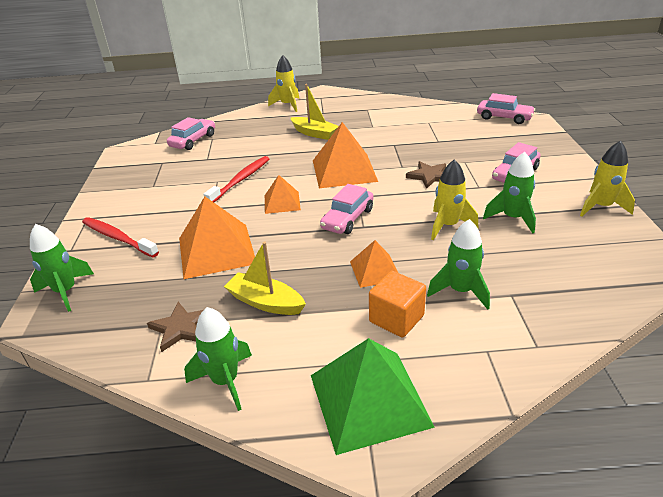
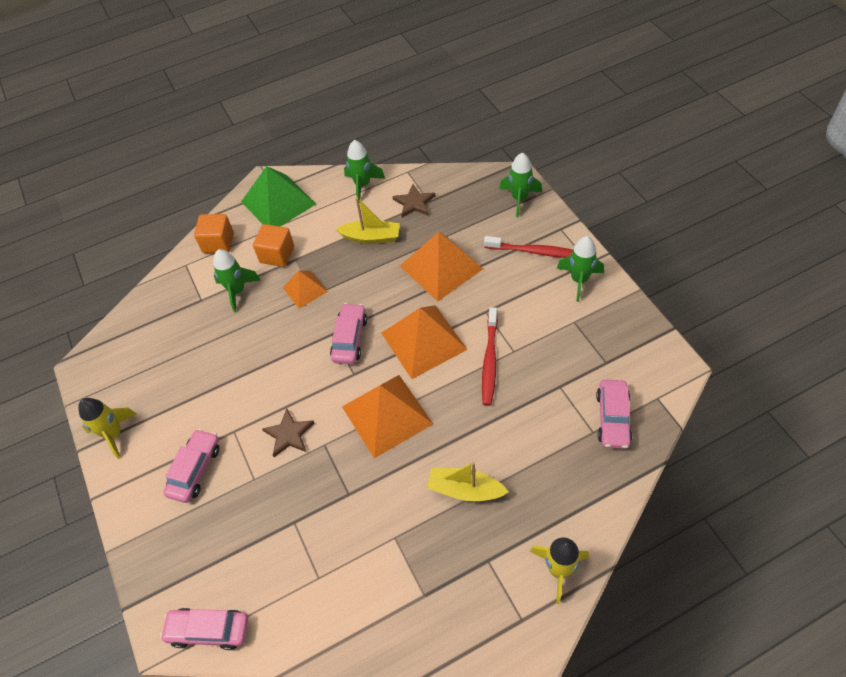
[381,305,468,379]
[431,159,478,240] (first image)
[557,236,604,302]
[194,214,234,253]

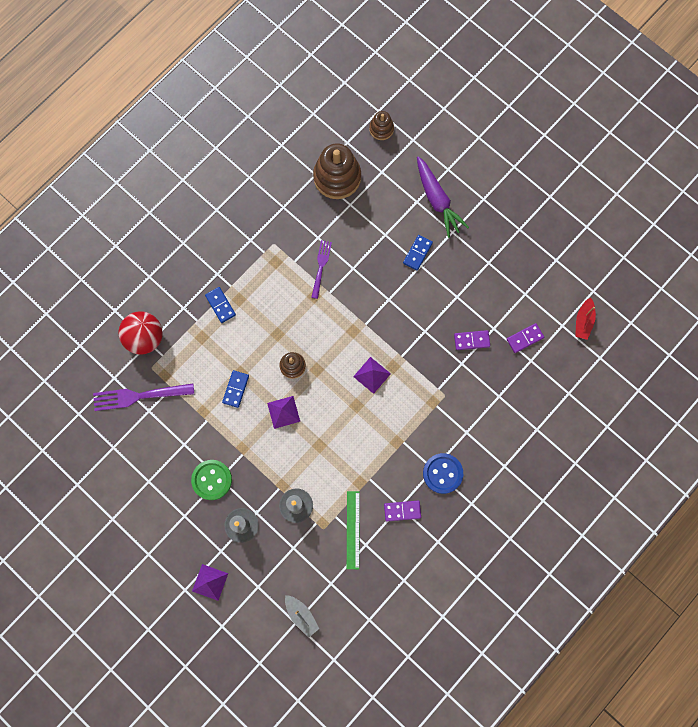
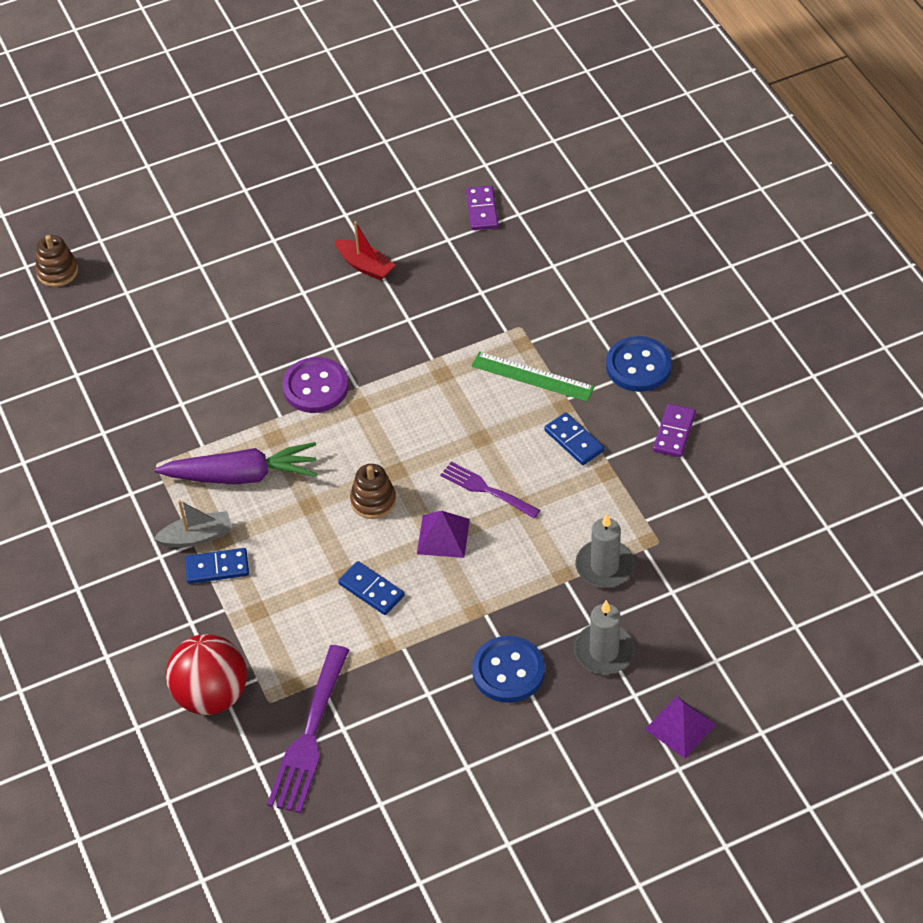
[472,636,545,703]
[153,500,232,548]
[440,462,540,518]
[313,143,361,199] (first image)
[471,352,595,401]
[353,357,391,394] (first image)
[544,412,604,465]
[155,442,317,485]
[454,330,490,350] (first image)
[335,221,396,281]
[282,357,349,413]

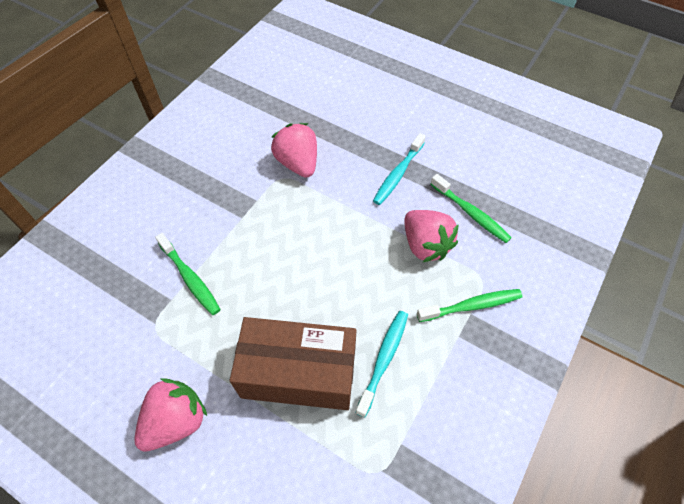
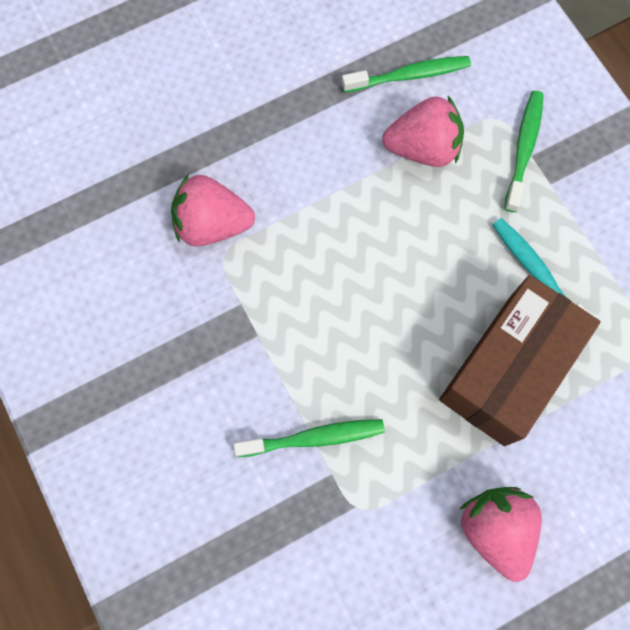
[373,133,426,205] (first image)

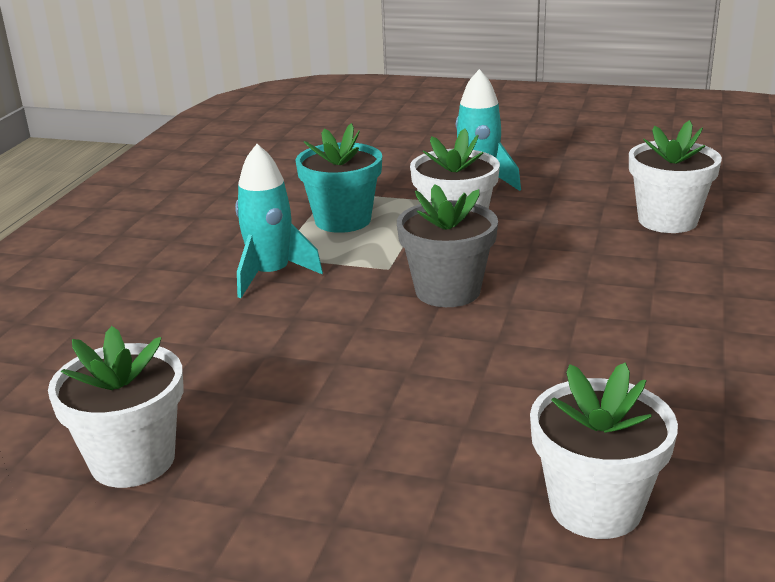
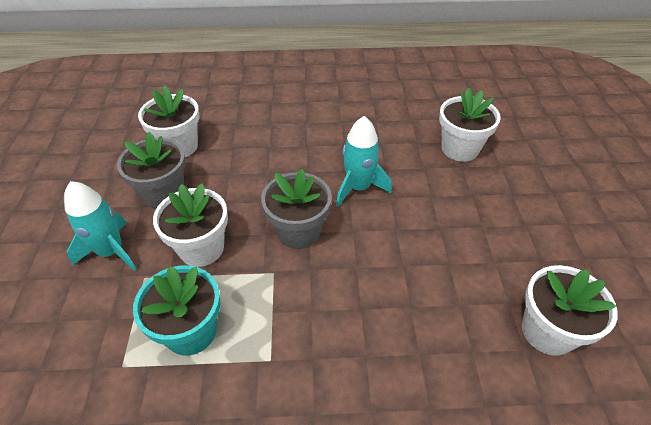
[336,116,392,207]
[117,132,186,209]

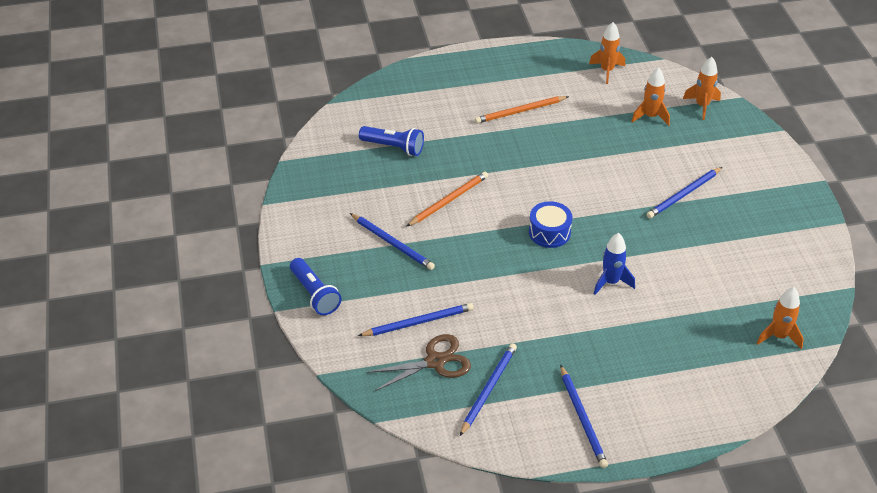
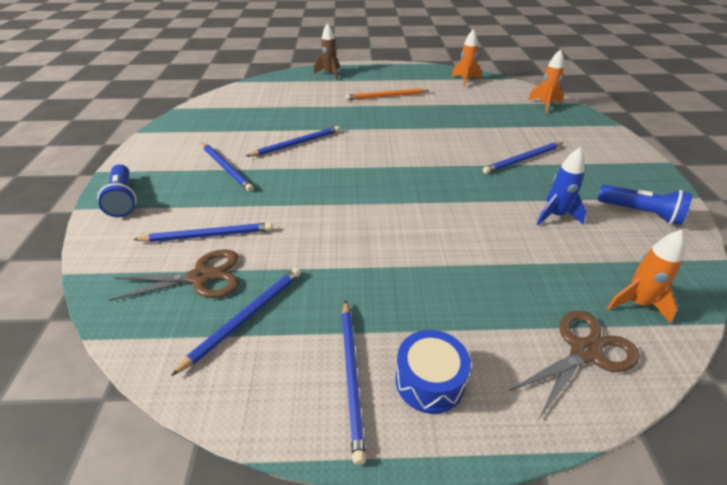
[597,185,692,225]
[246,126,340,157]
[395,330,471,414]
[537,147,586,225]
[631,67,670,126] (first image)
[314,23,339,80]
[509,311,640,419]

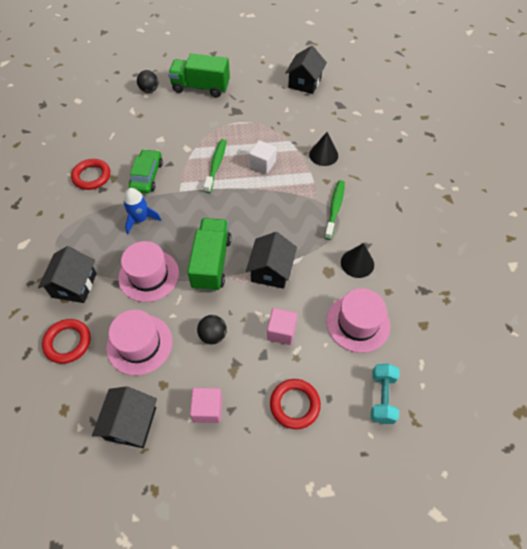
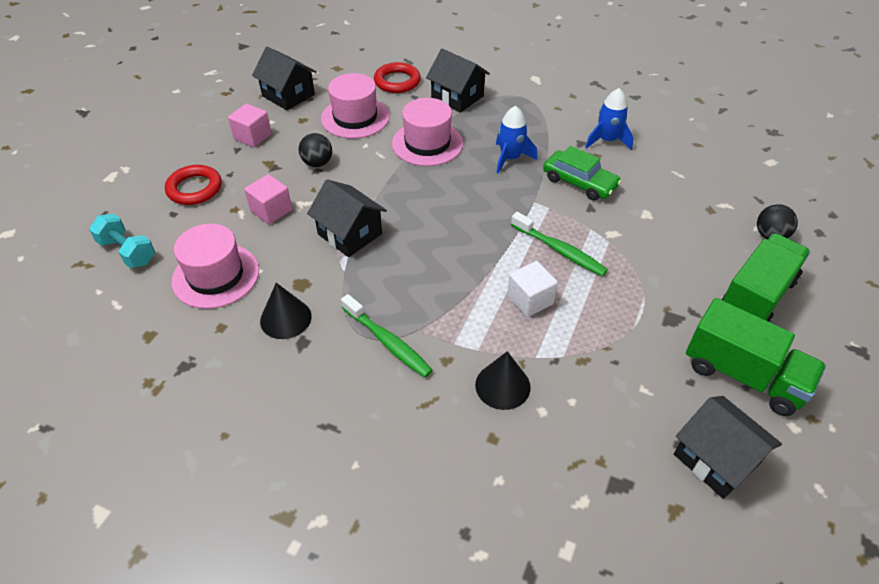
[585,88,633,150]
[686,298,826,416]

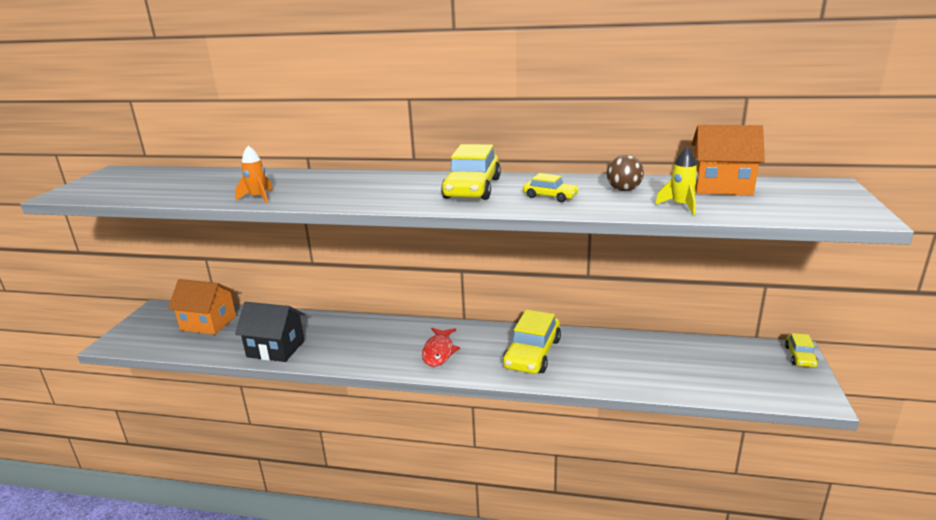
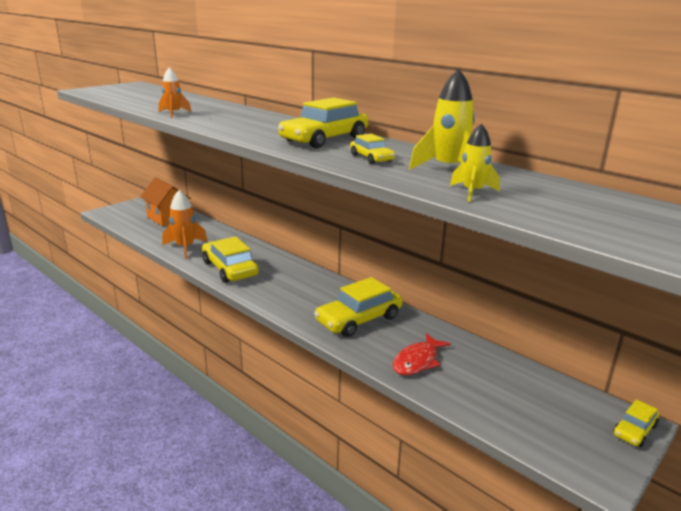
[162,190,207,259]
[393,333,451,375]
[409,69,475,170]
[691,125,765,196] (first image)
[202,236,259,283]

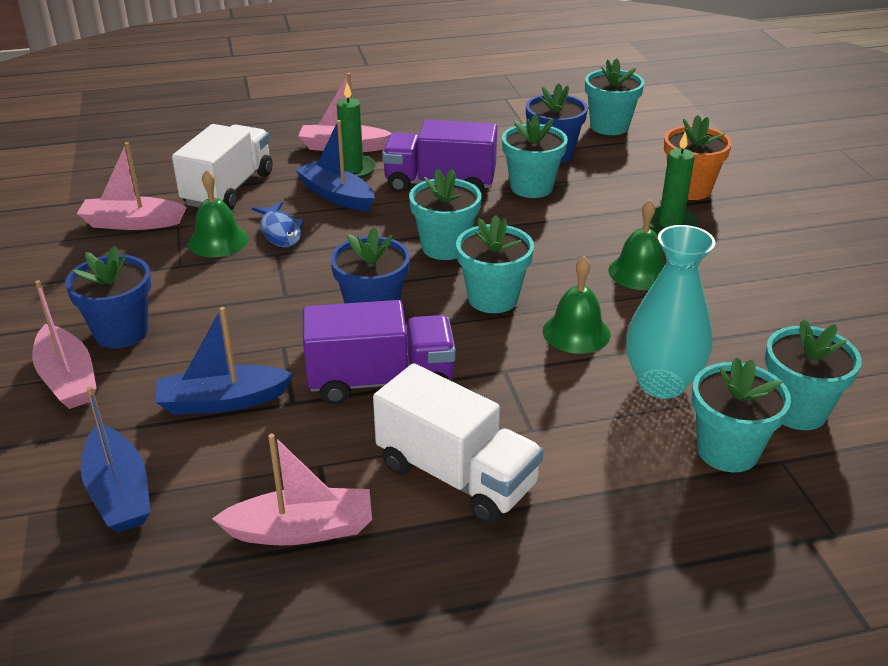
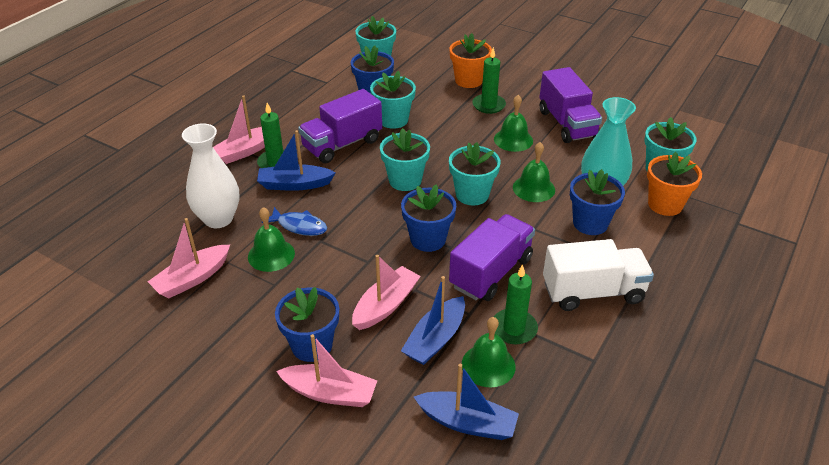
[182,123,240,228]
[352,255,421,330]
[647,152,702,216]
[462,317,516,387]
[494,264,538,344]
[539,67,602,143]
[570,169,625,235]

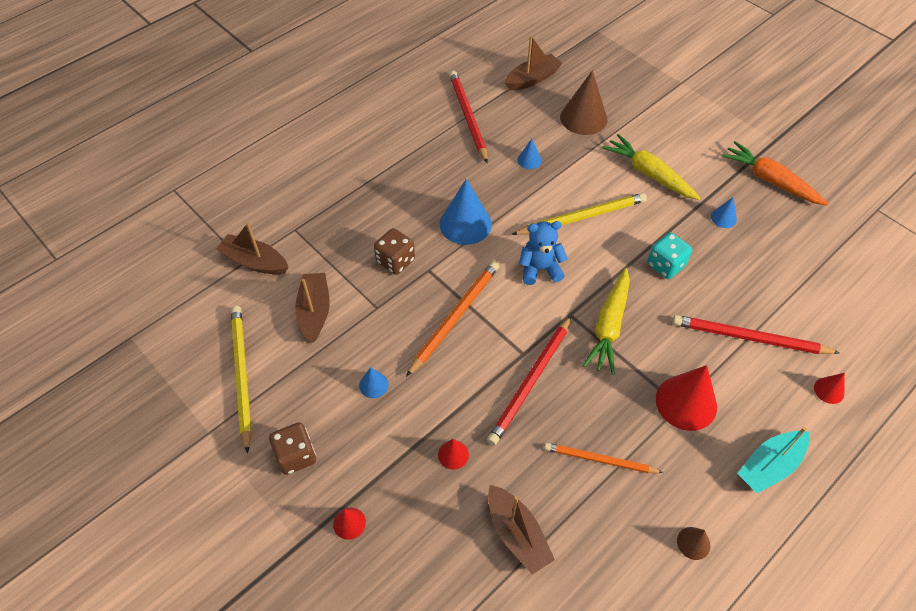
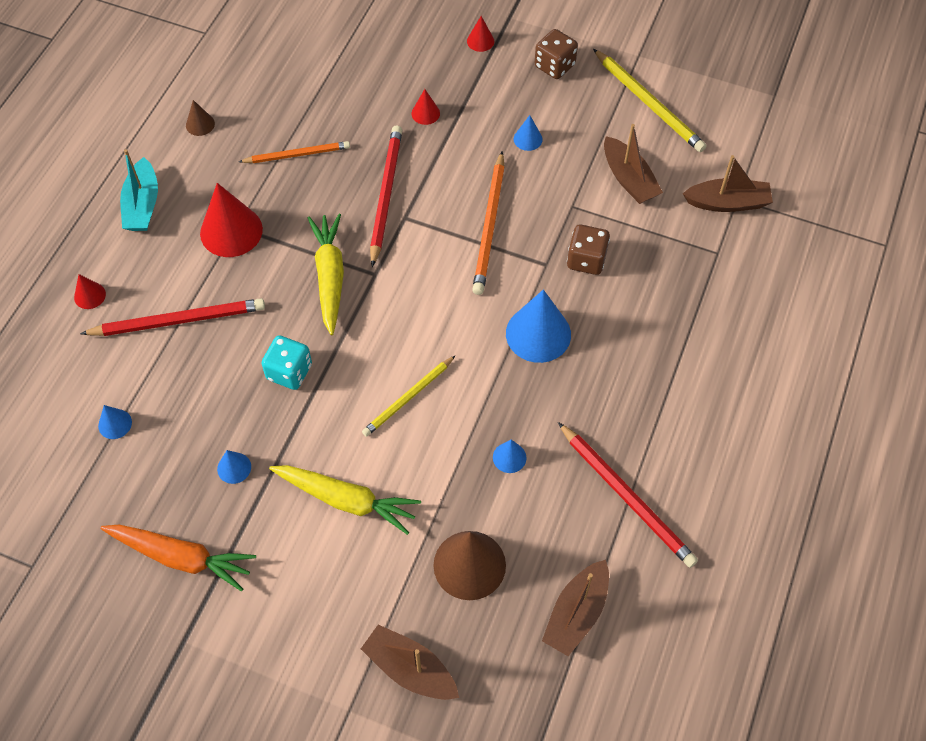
[361,624,459,700]
[362,355,456,437]
[519,221,568,285] (first image)
[120,149,158,231]
[98,405,132,439]

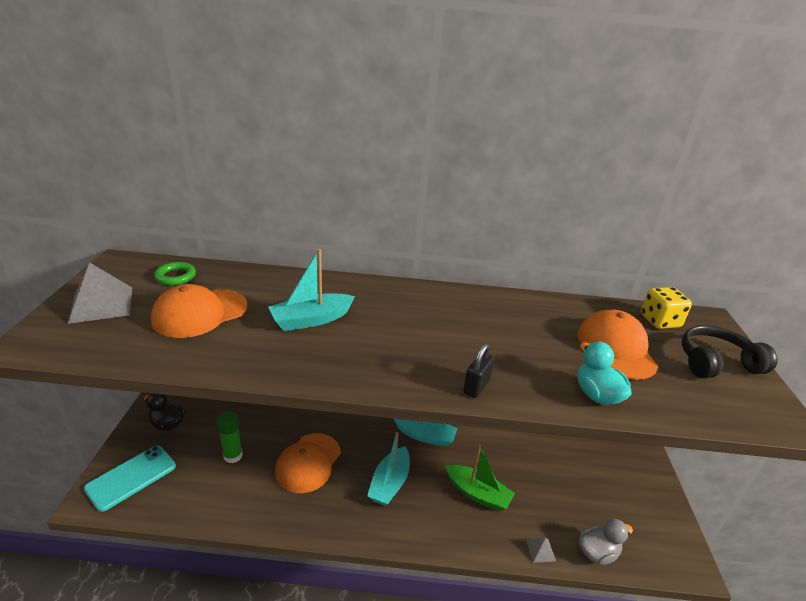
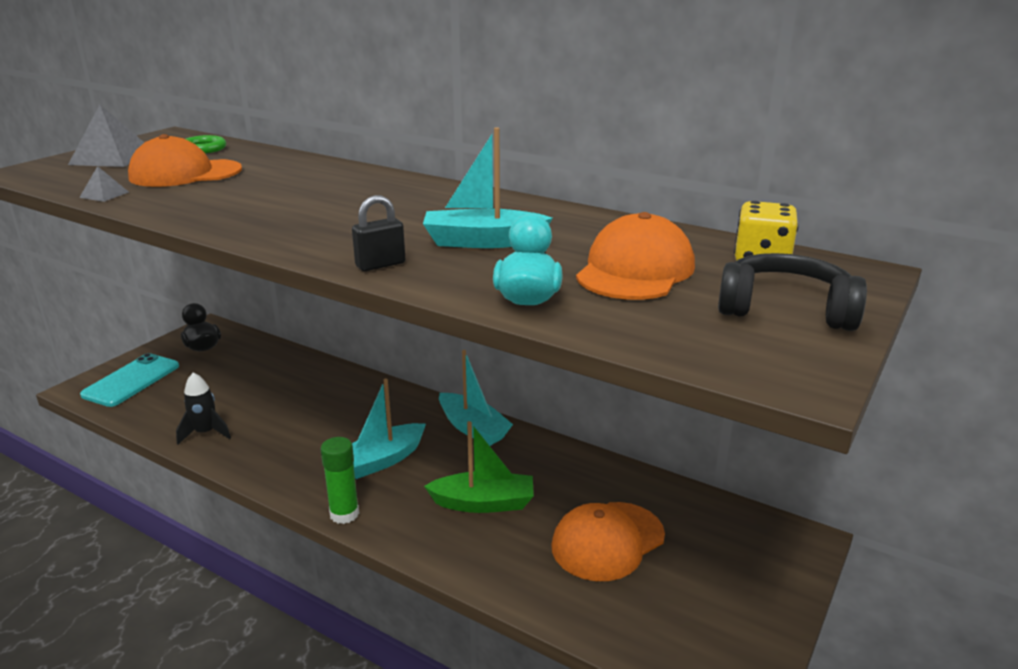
[80,353,179,407]
[320,437,359,524]
[423,127,553,248]
[551,502,665,581]
[424,421,534,513]
[79,166,129,202]
[579,518,633,565] (first image)
[176,372,231,445]

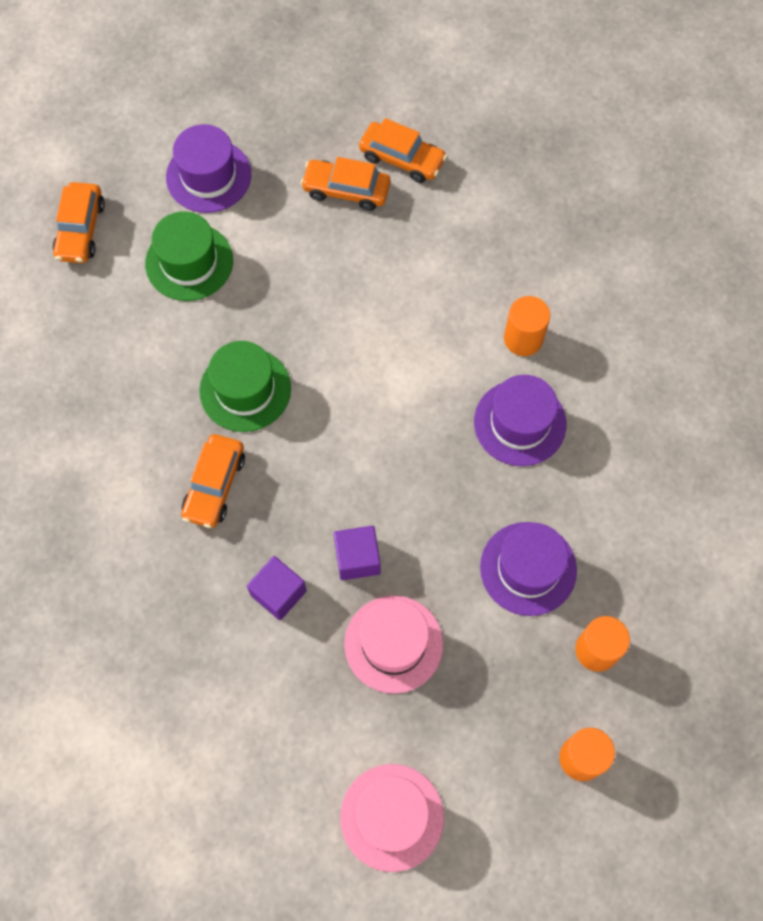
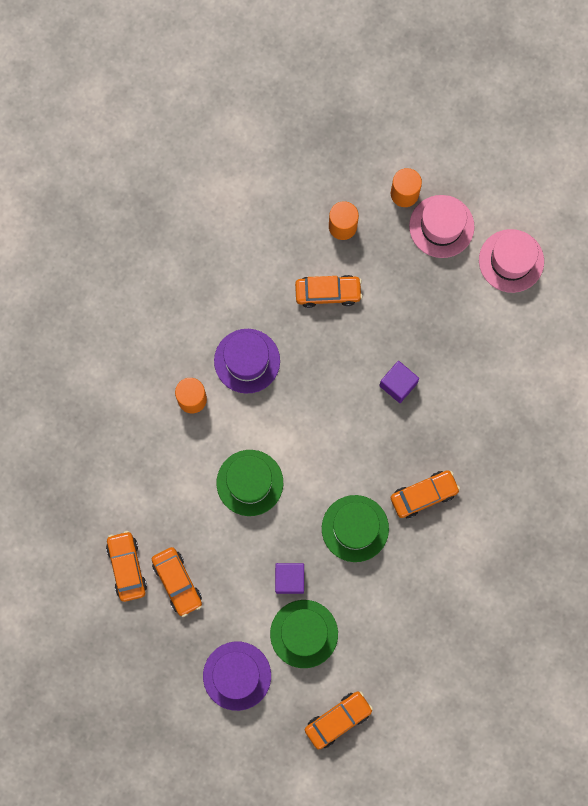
[275,563,304,594]
[409,195,475,258]
[295,275,362,308]
[216,450,283,516]

